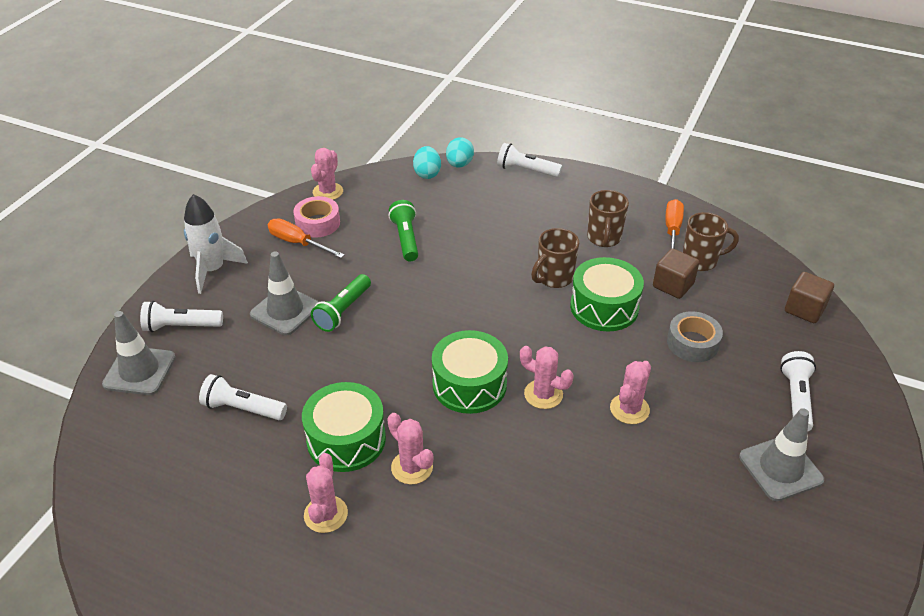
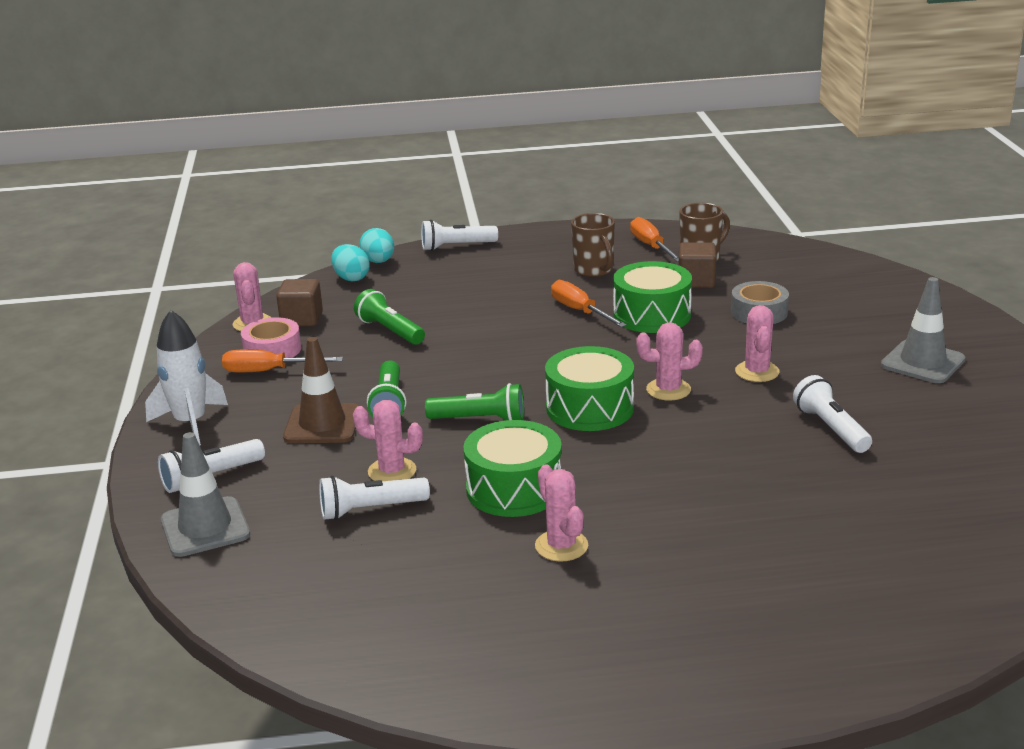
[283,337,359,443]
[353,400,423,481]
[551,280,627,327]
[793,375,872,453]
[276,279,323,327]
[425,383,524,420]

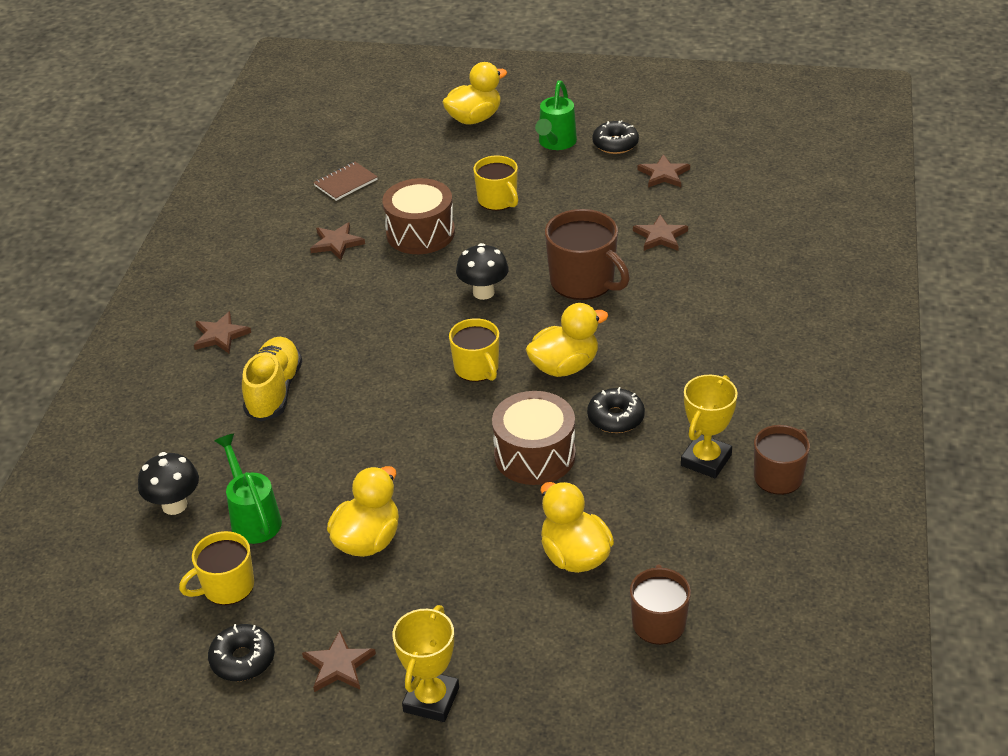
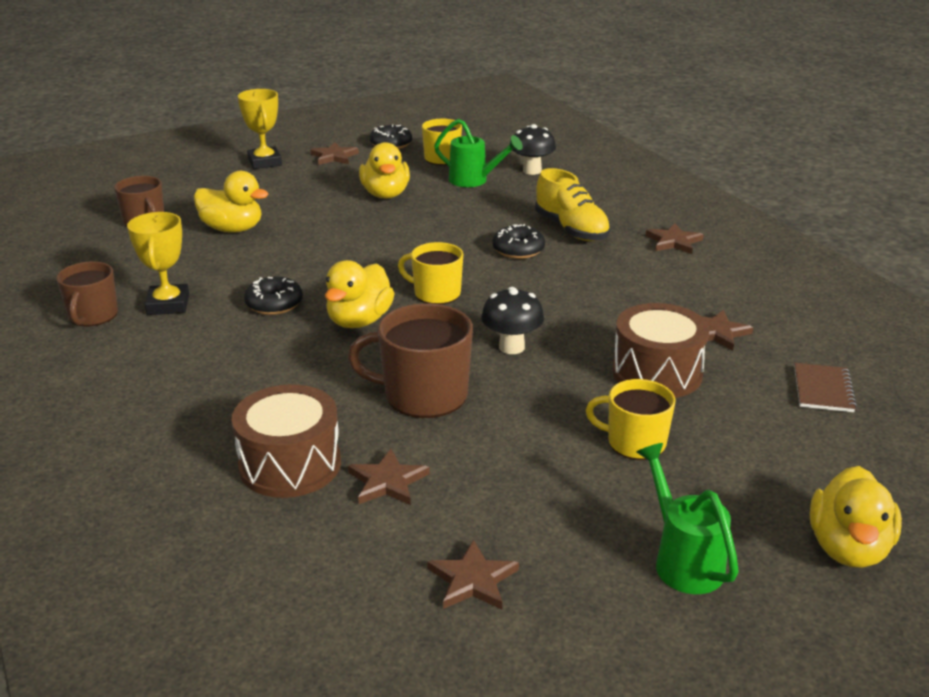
[232,384,341,498]
[493,224,545,259]

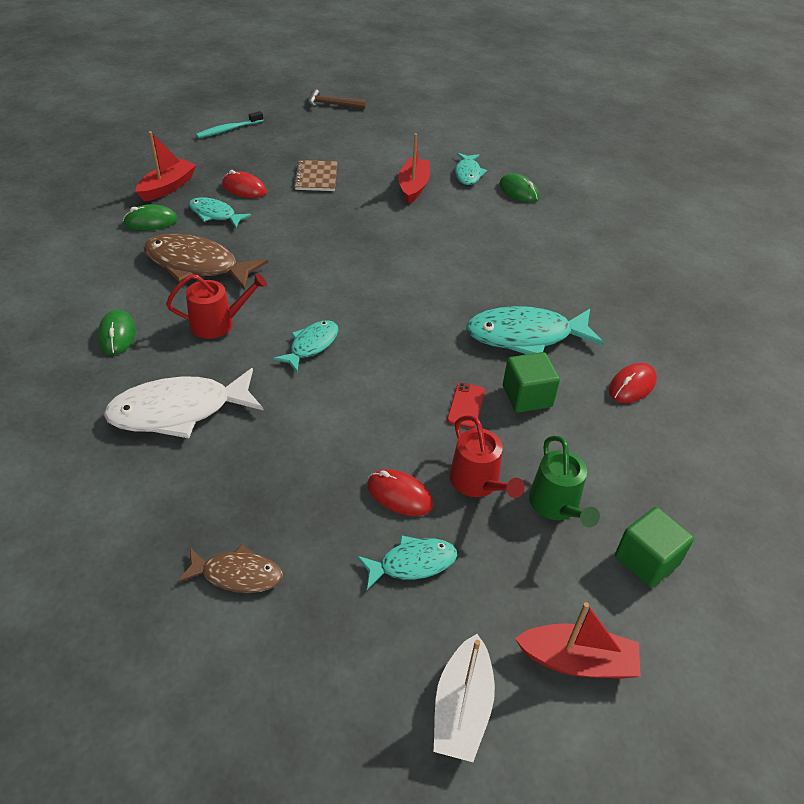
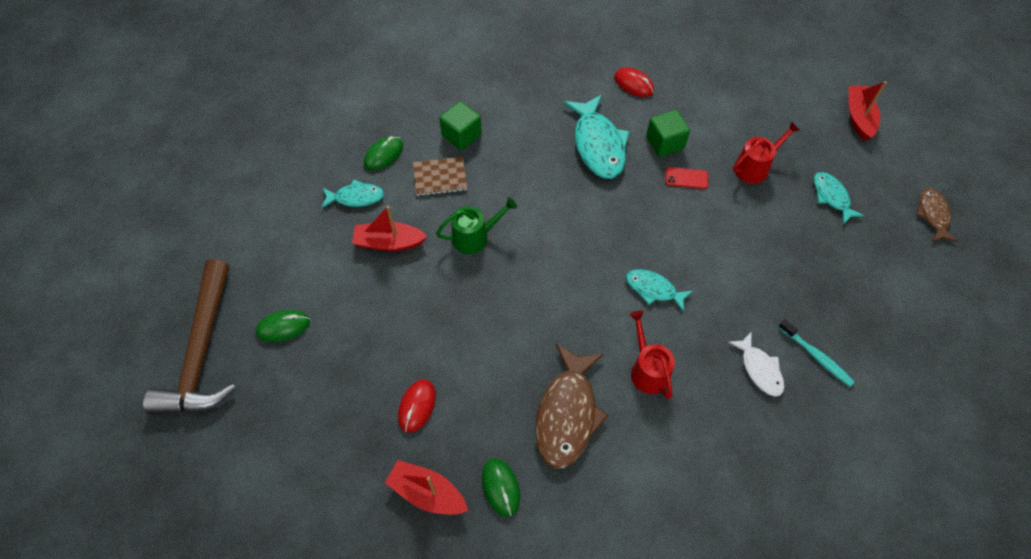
[255,310,310,342]
[728,332,784,396]
[916,188,958,242]
[189,197,251,227] (first image)
[778,319,855,387]
[413,157,467,196]
[143,259,236,414]
[367,469,433,516] (first image)
[434,634,495,762] (first image)
[436,197,517,254]
[439,101,482,151]

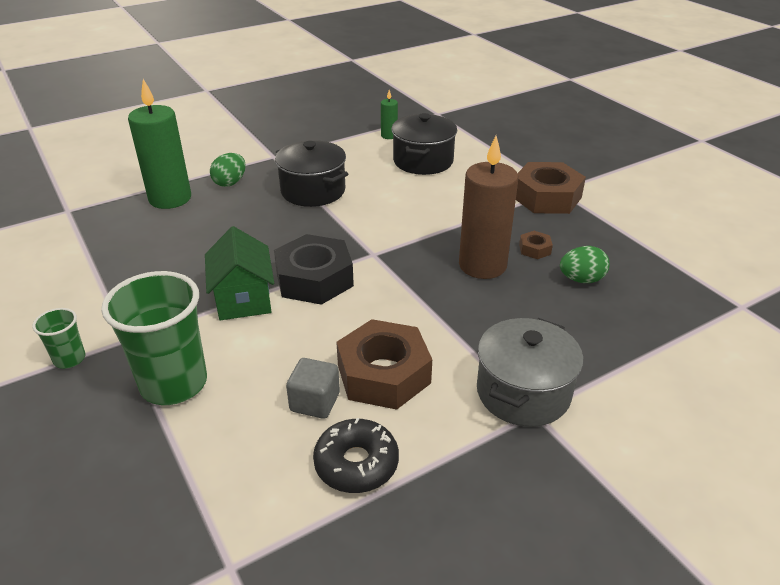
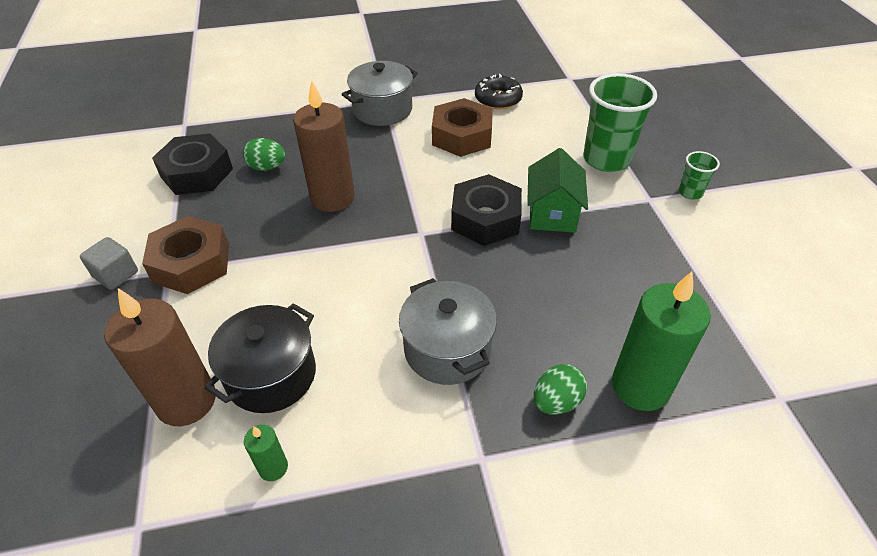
[399,278,497,385]
[80,237,138,290]
[519,231,553,259] (first image)
[104,288,216,426]
[152,133,233,195]

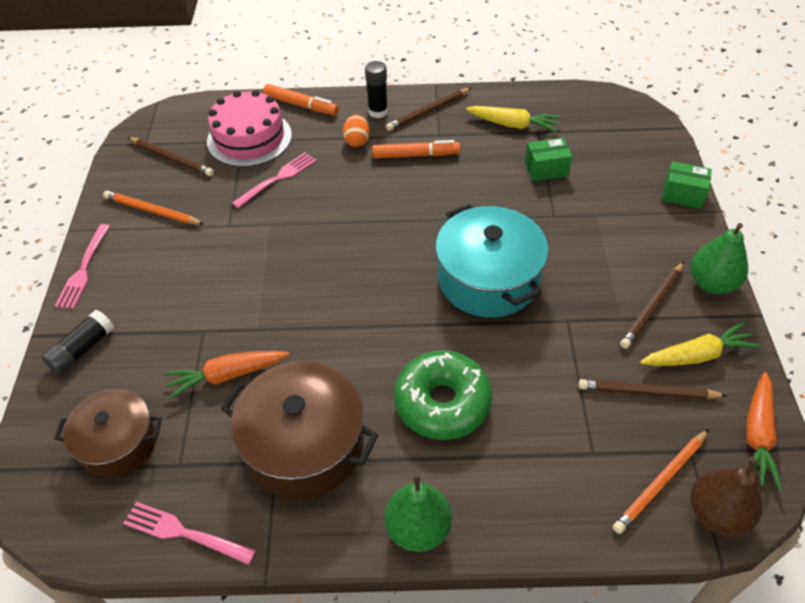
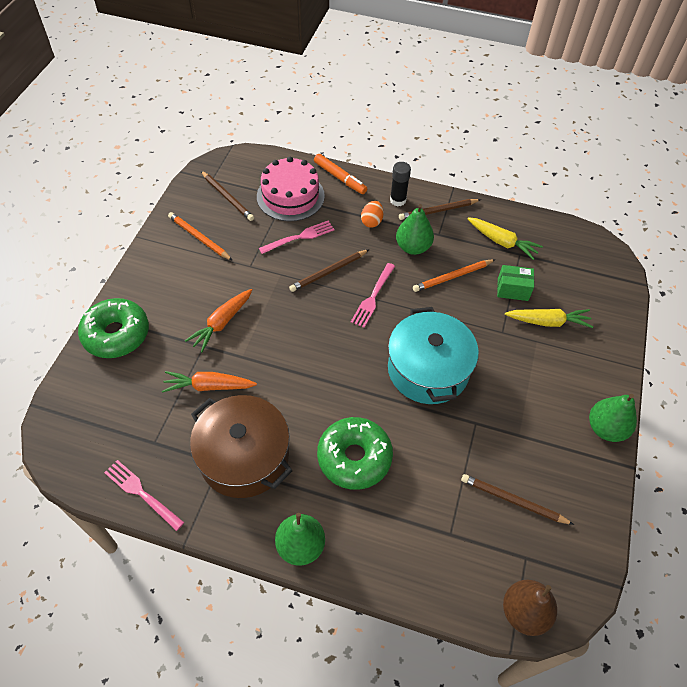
[78,298,149,358]
[351,263,395,328]
[55,389,162,478] (first image)
[396,204,434,255]
[413,259,496,292]
[289,250,369,292]
[505,309,593,328]
[662,161,712,209] (first image)
[185,289,252,353]

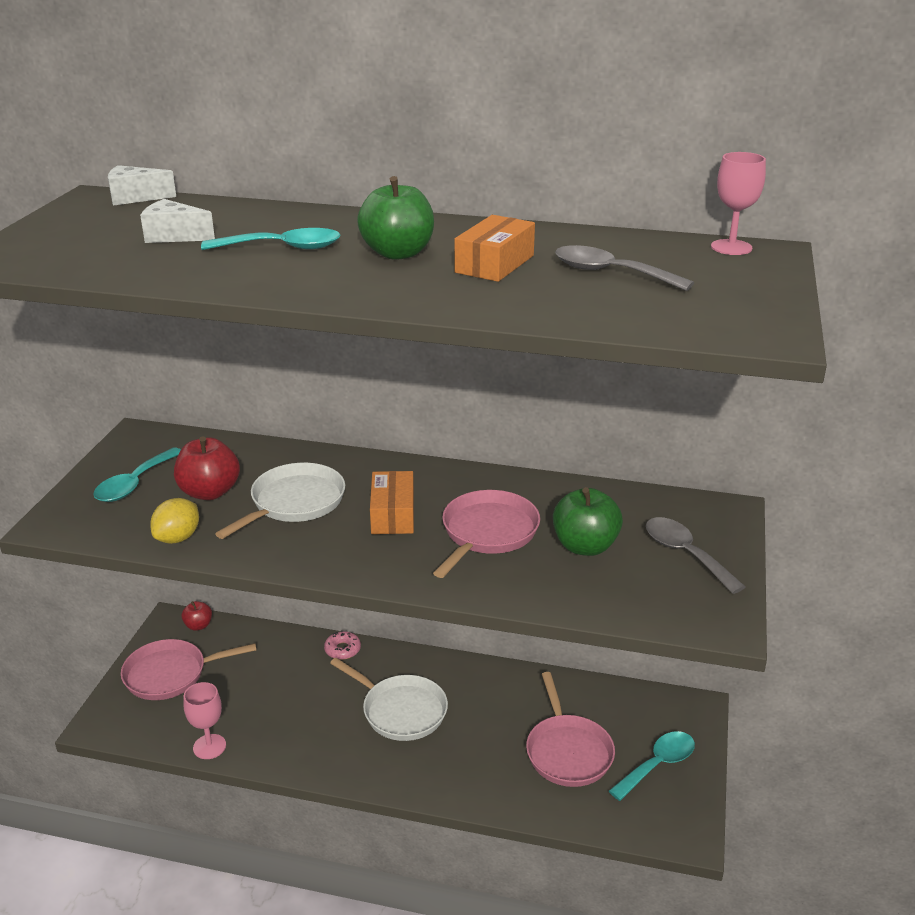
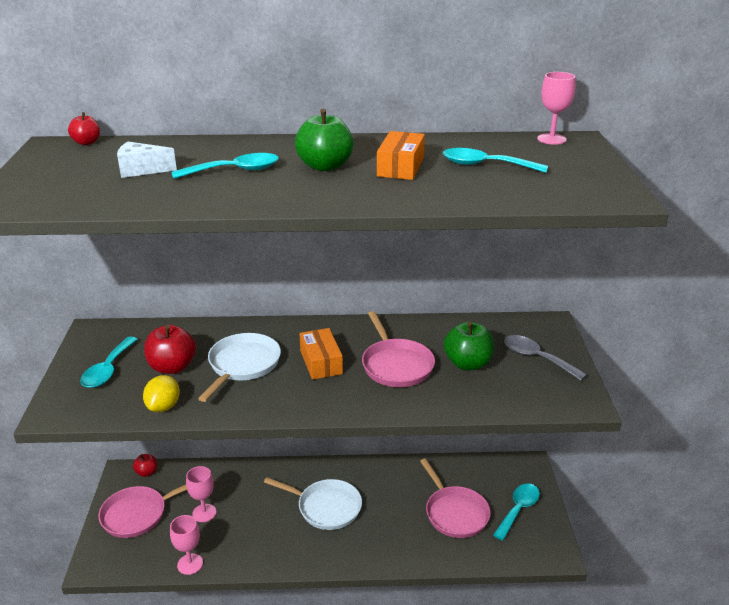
[68,112,100,145]
[324,630,361,660] (first image)
[362,311,435,387]
[443,148,548,173]
[186,466,216,522]

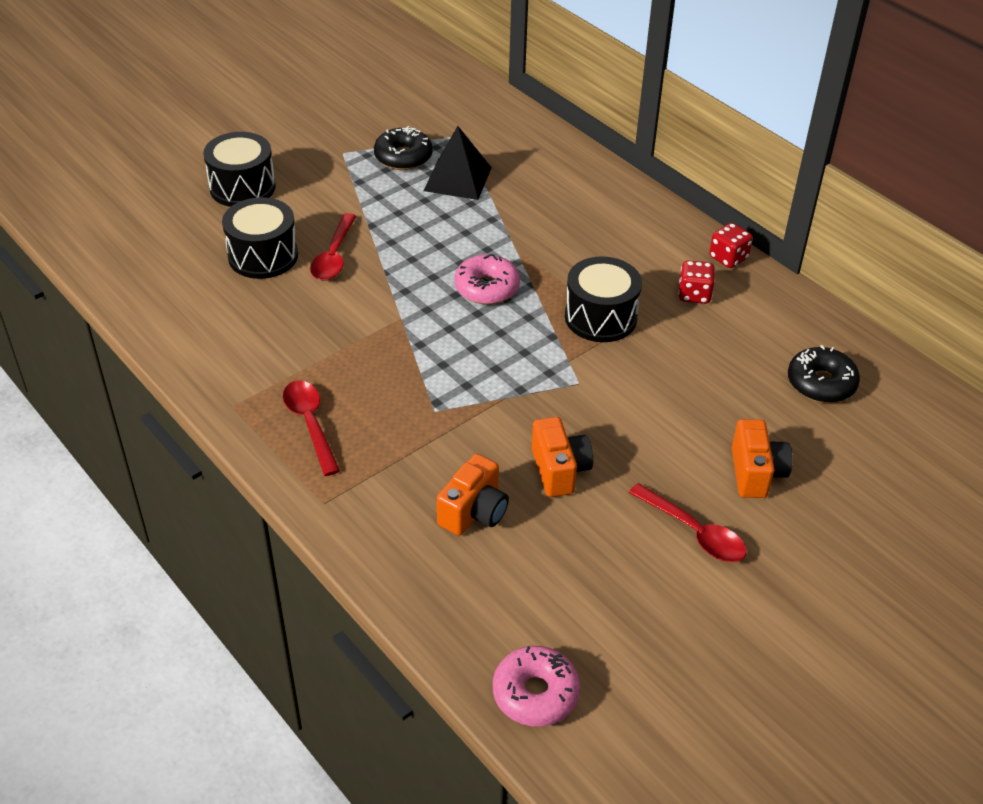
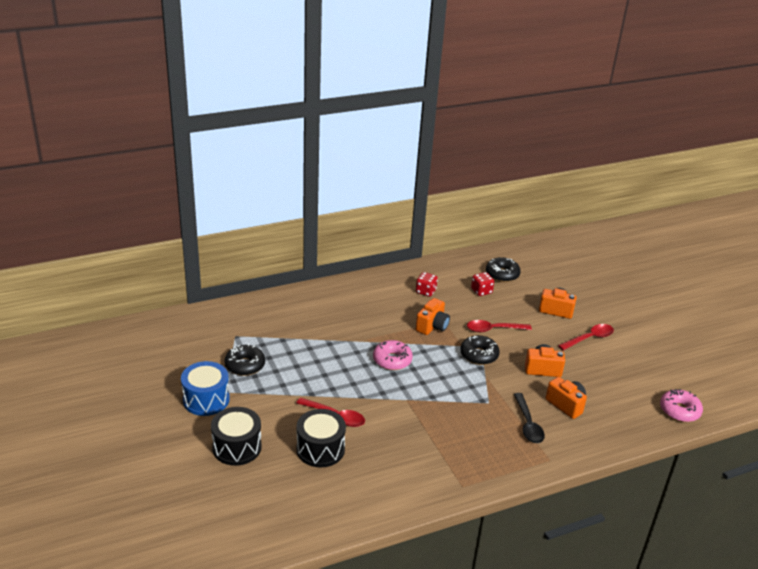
[467,320,532,332]
[424,126,492,200] (first image)
[416,298,450,335]
[471,272,494,296]
[181,361,230,416]
[460,335,500,365]
[514,393,545,443]

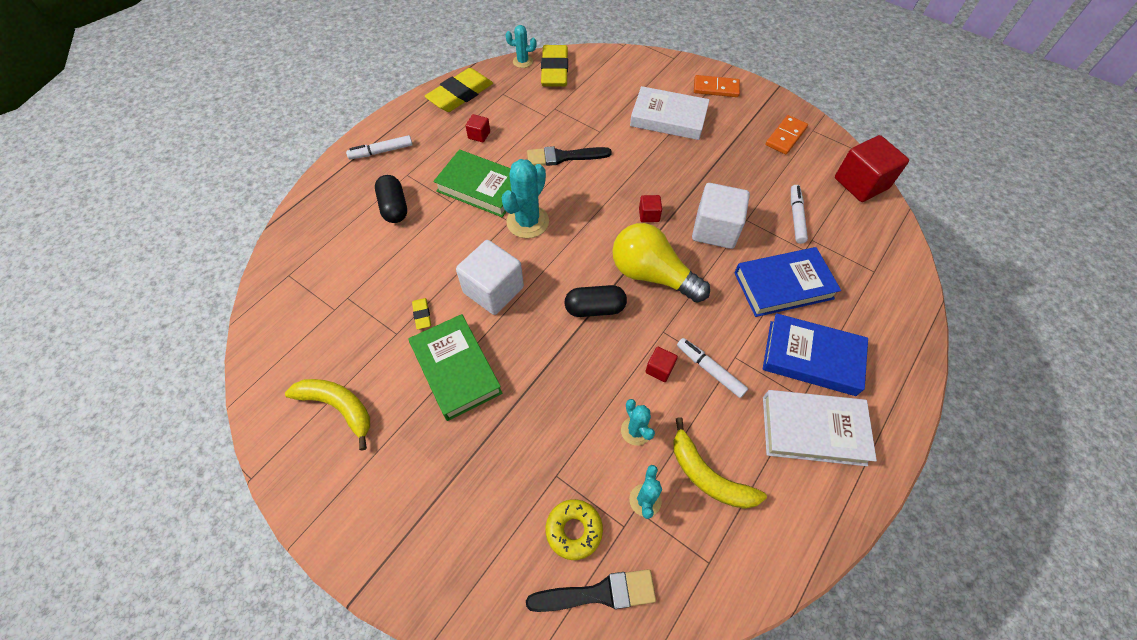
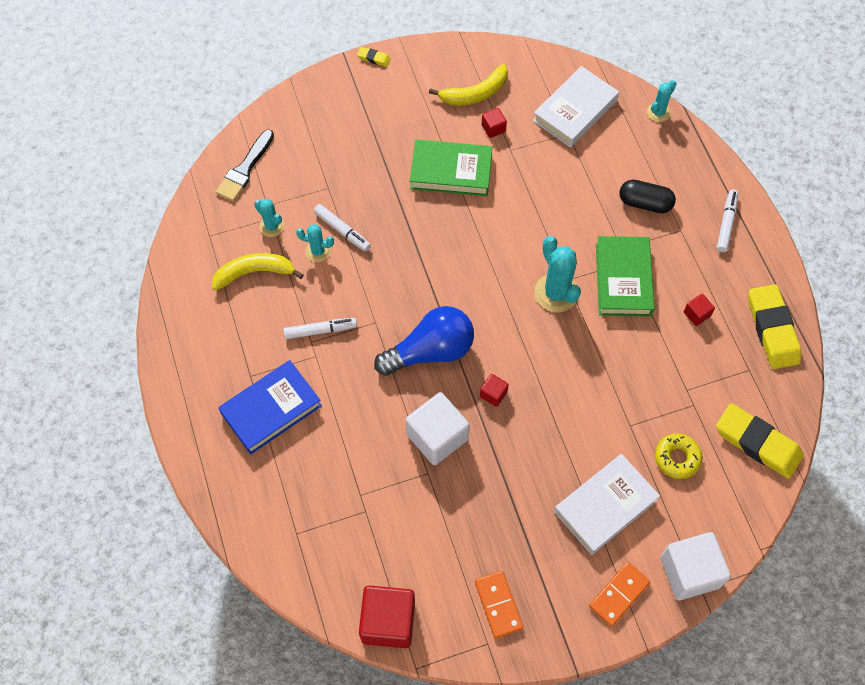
[357,47,391,67]
[596,236,655,316]
[660,532,731,600]
[647,80,677,122]
[527,146,612,166] (first image)
[655,434,702,479]
[564,285,627,317] (first image)
[374,306,474,376]
[482,108,507,138]
[734,247,841,317] (first image)
[533,66,619,147]
[314,204,371,251]

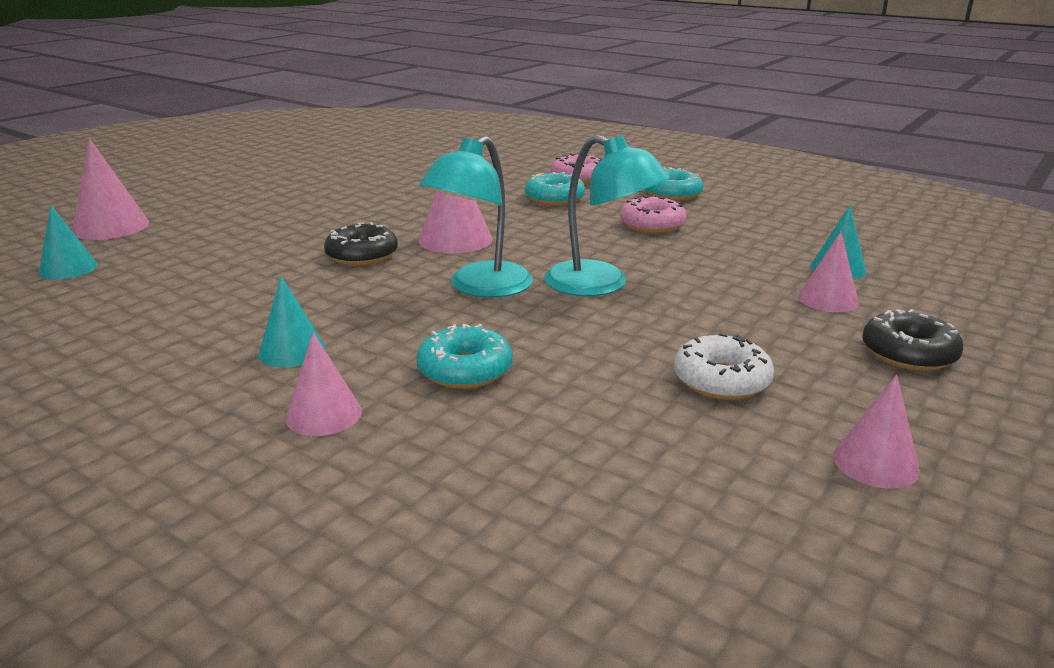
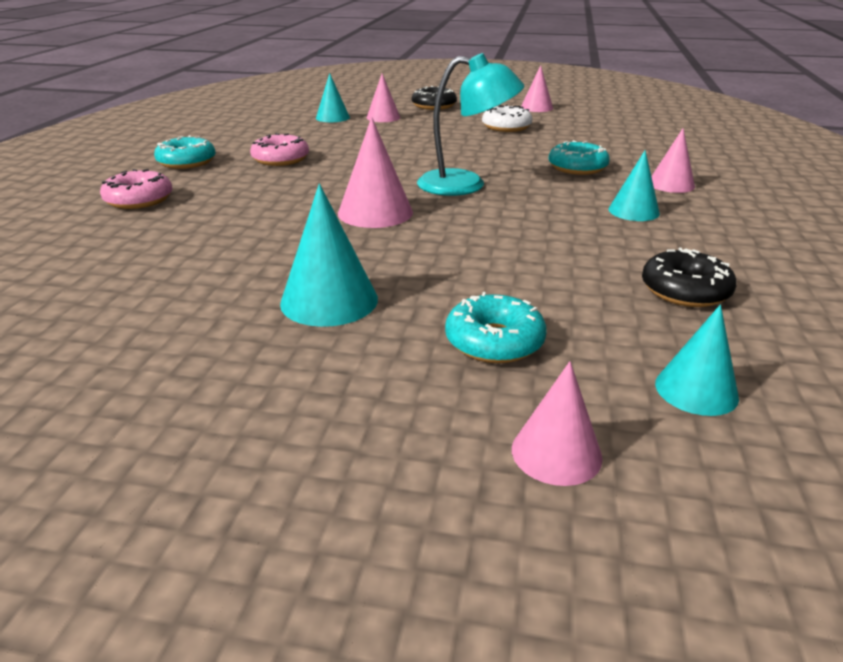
[512,361,602,486]
[642,248,737,307]
[445,292,547,363]
[544,135,670,296] (first image)
[280,184,378,327]

